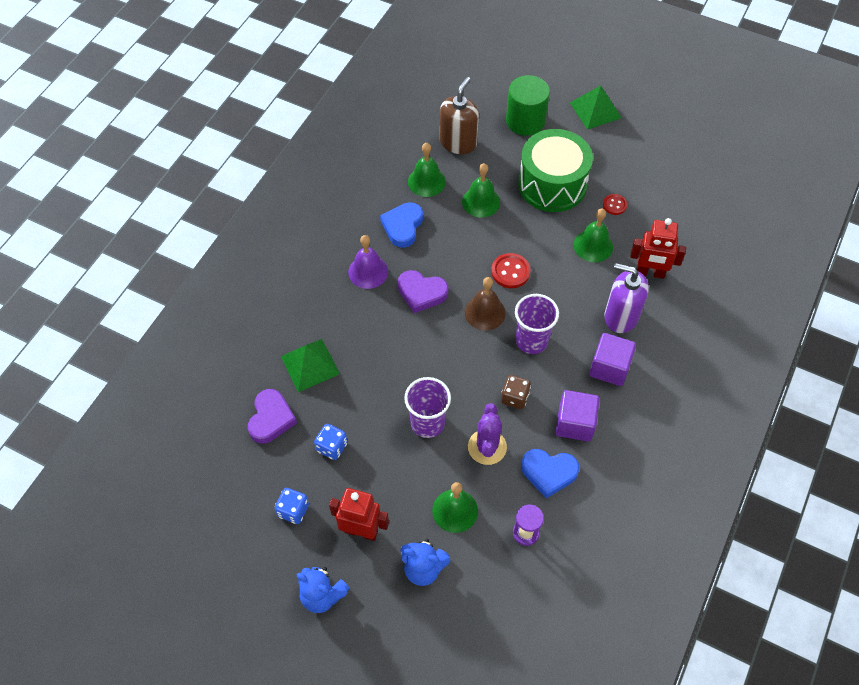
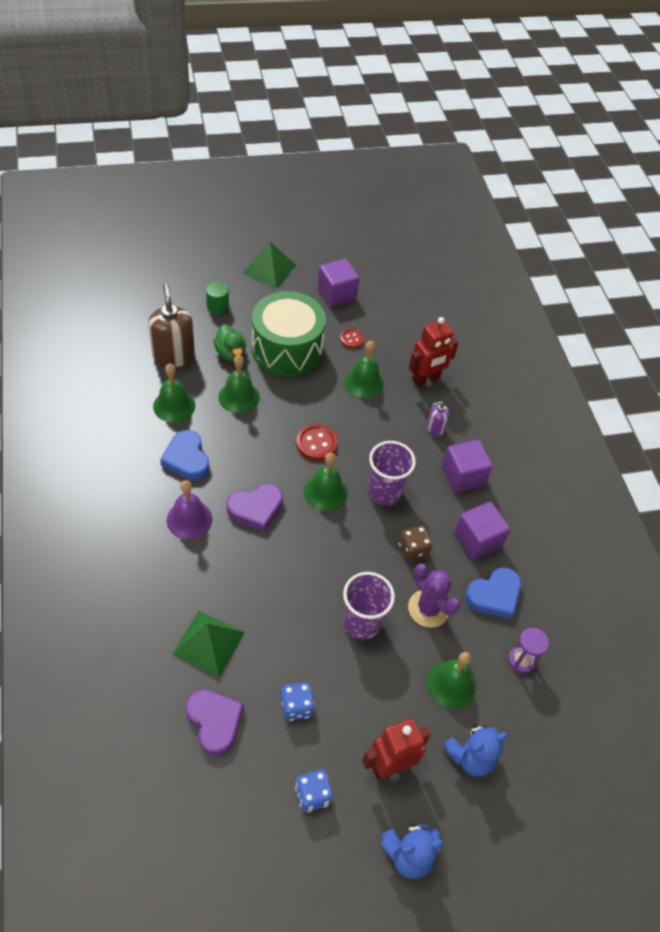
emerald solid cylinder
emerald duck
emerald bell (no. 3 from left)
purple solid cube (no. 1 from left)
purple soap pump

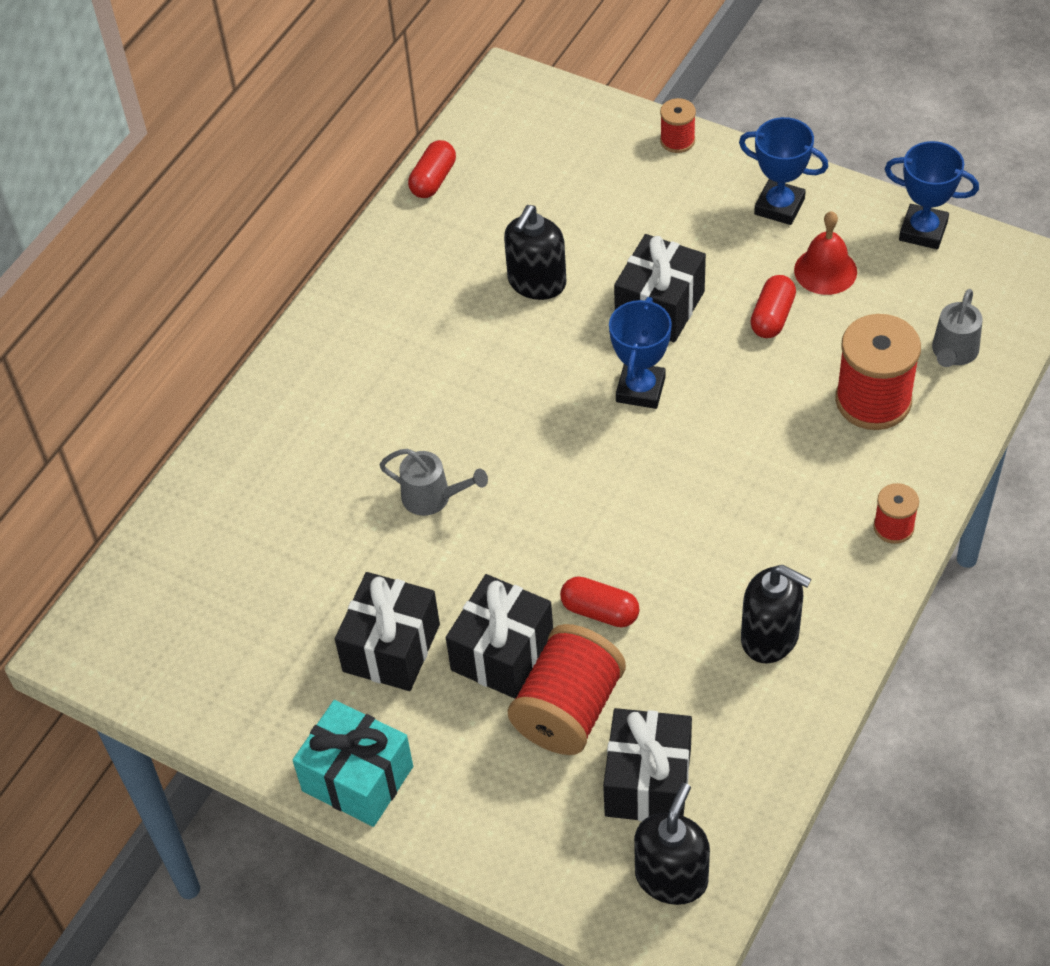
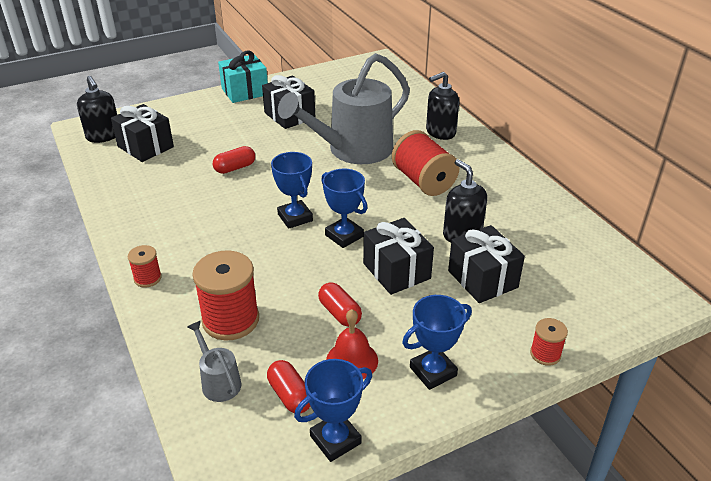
crimson pill shape (no. 2 from left)
royal blue prize cup (no. 1 from left)
ash-grey sprinkling can (no. 2 from left)
crimson bobbin (no. 3 from left)
black soap pump (no. 2 from left)
black gift (no. 4 from left)

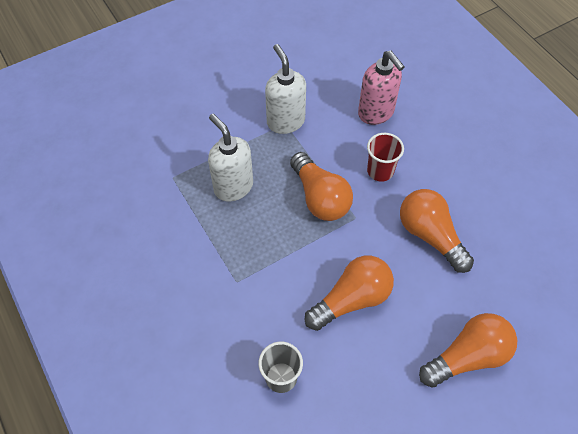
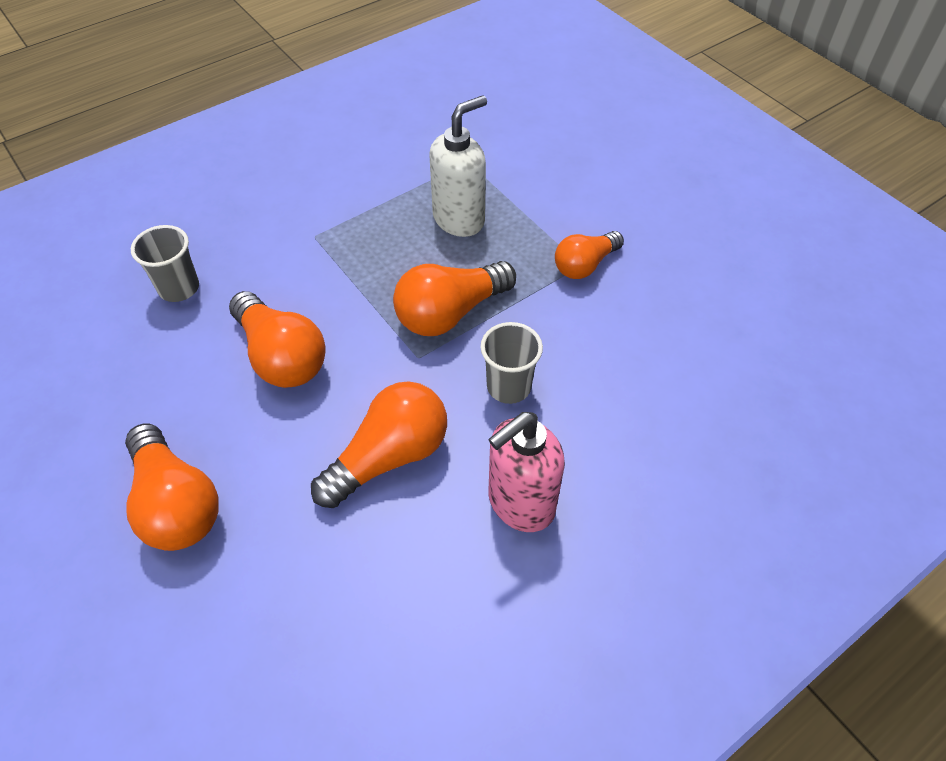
ash-grey tumbler (no. 2 from left)
rose-pink soap pump
orange-coloured bulb (no. 5 from left)

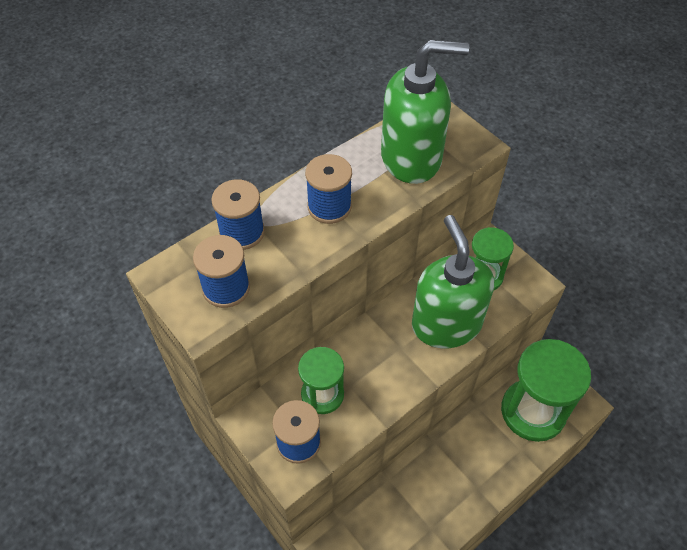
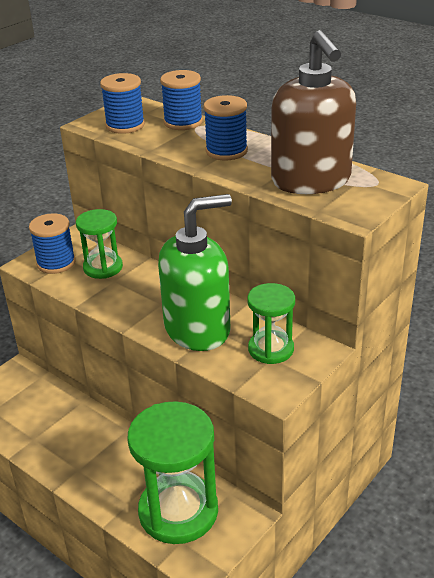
russet soap pump

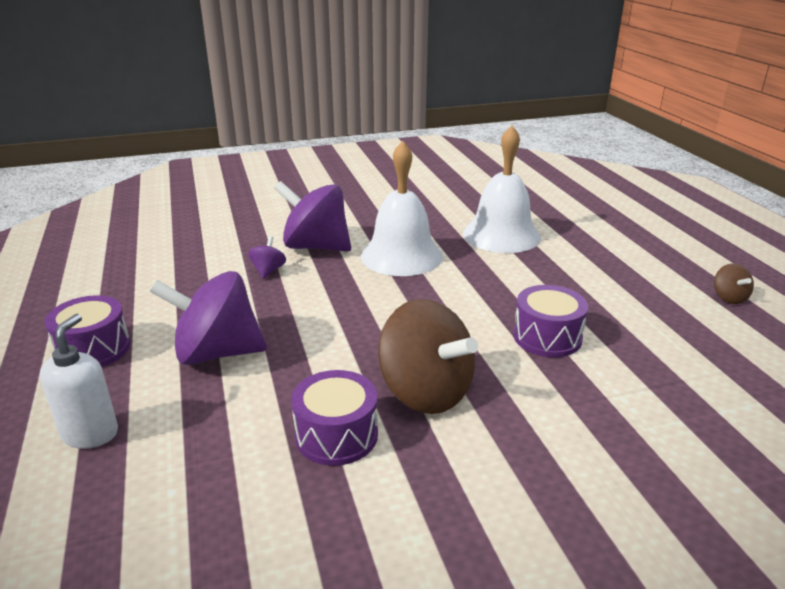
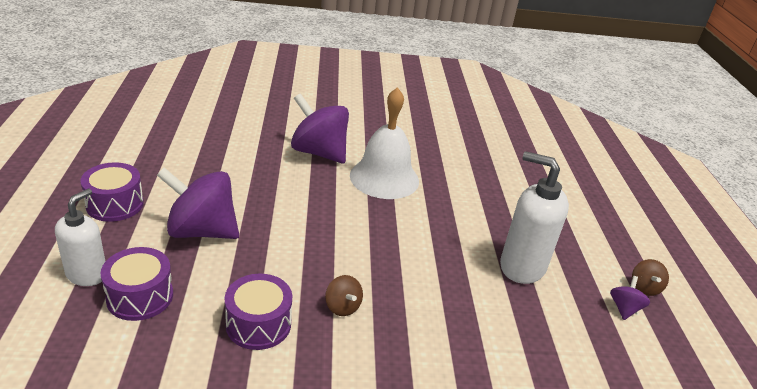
purple drum (no. 2 from left)
russet spinning top (no. 1 from left)
snow-white soap pump (no. 2 from left)
purple spinning top (no. 3 from left)
snow-white bell (no. 2 from left in the first image)

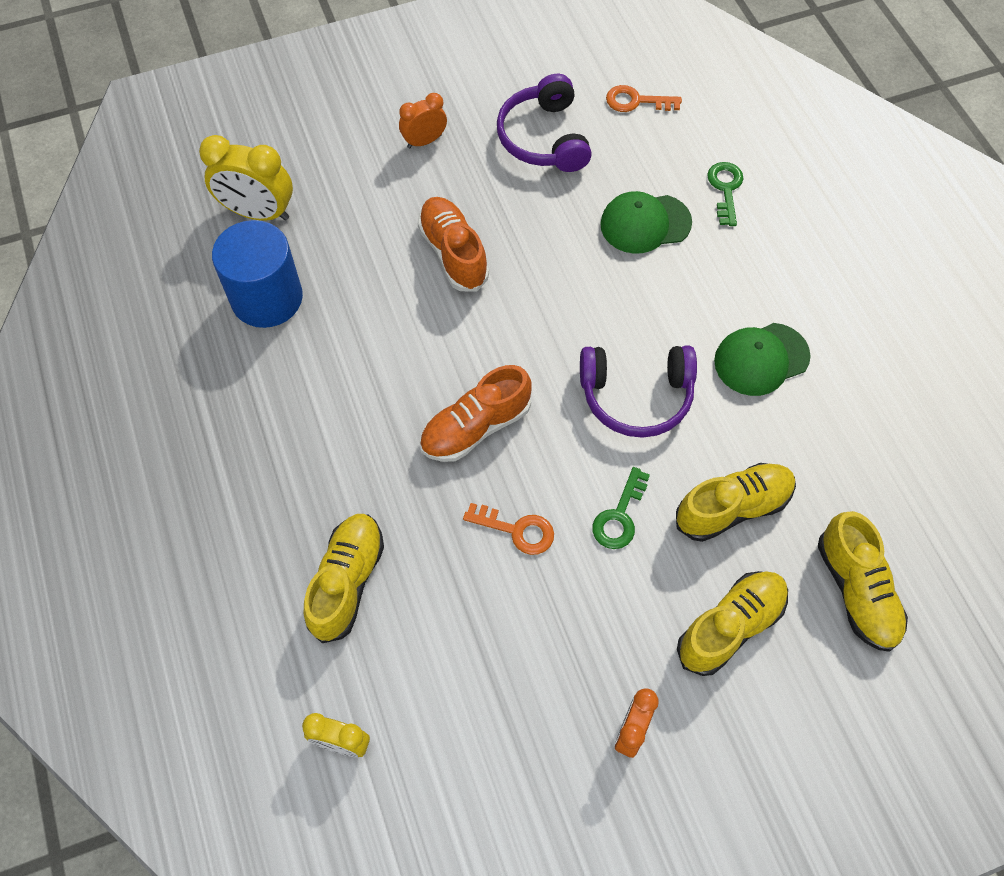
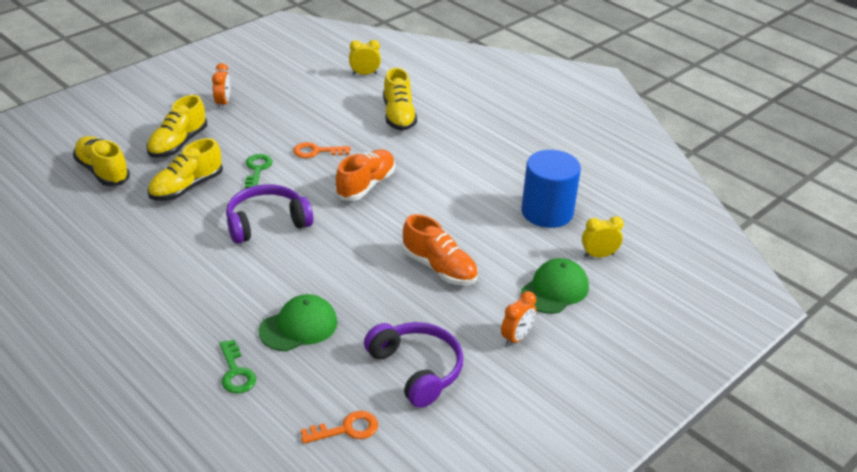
emerald cap (no. 2 from left)
golden bedside clock (no. 2 from left)

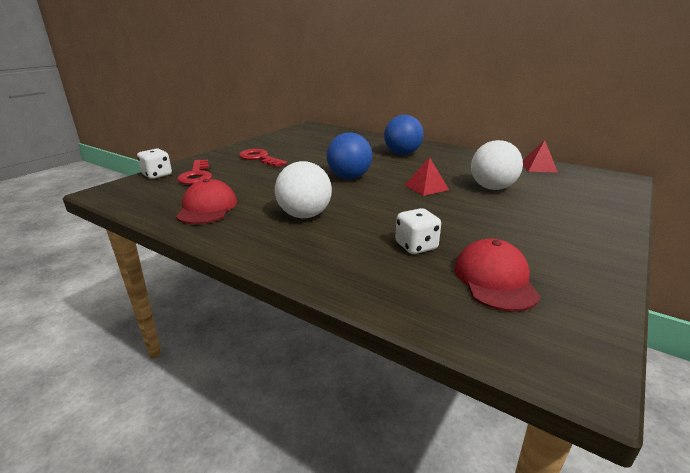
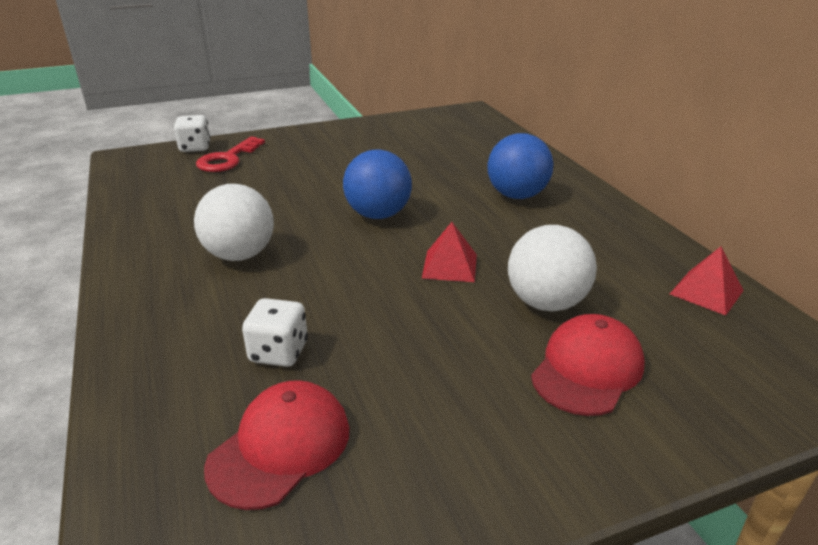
crimson cap (no. 2 from left)
crimson door key (no. 2 from left in the first image)

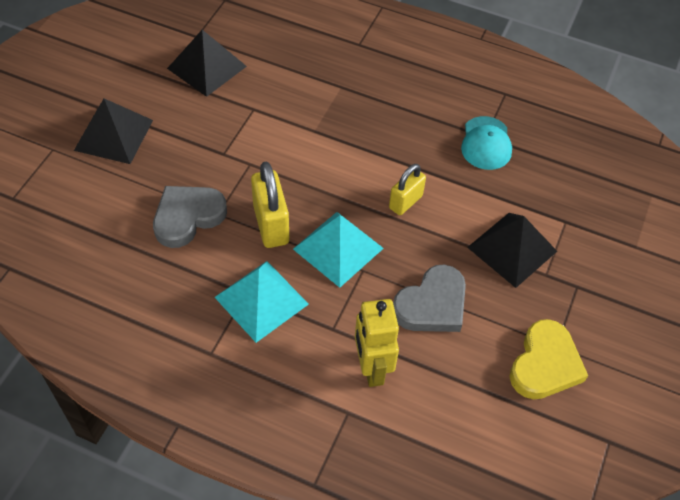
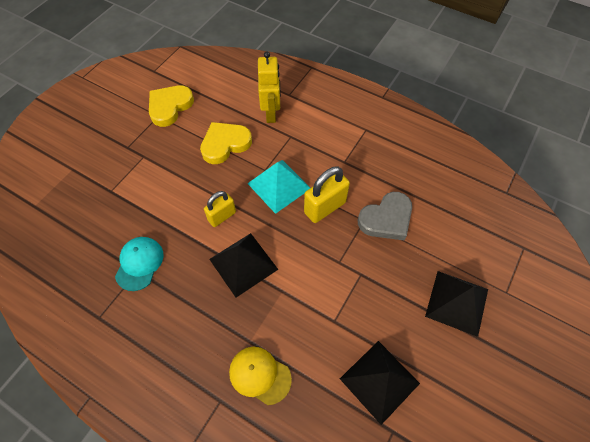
golden heart shape (no. 2 from left)
black pyramid shape (no. 1 from left)
golden cap
golden padlock (no. 2 from left)
turquoise pyramid shape (no. 1 from left in the first image)

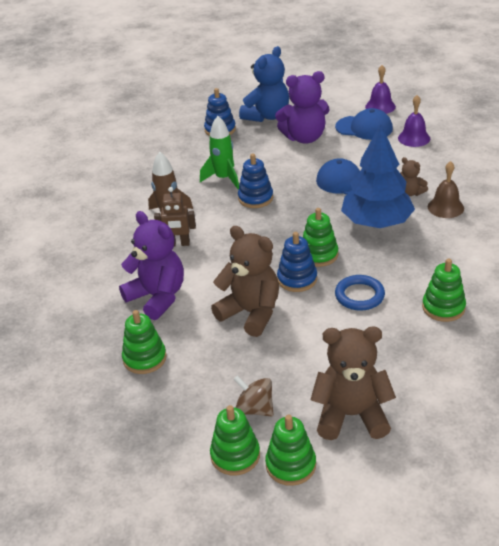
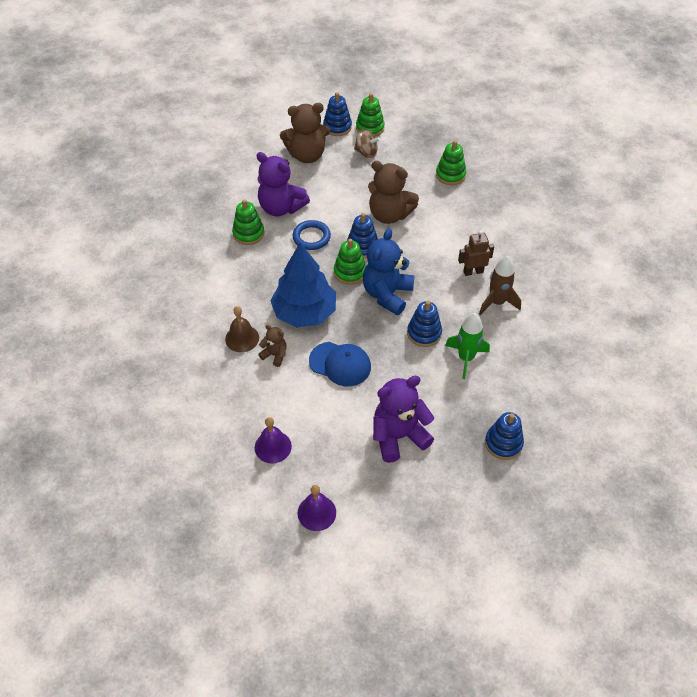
purple teddy bear (no. 1 from left)
royal blue ring stacker (no. 1 from left)
royal blue teddy bear
royal blue cap (no. 2 from left in the first image)

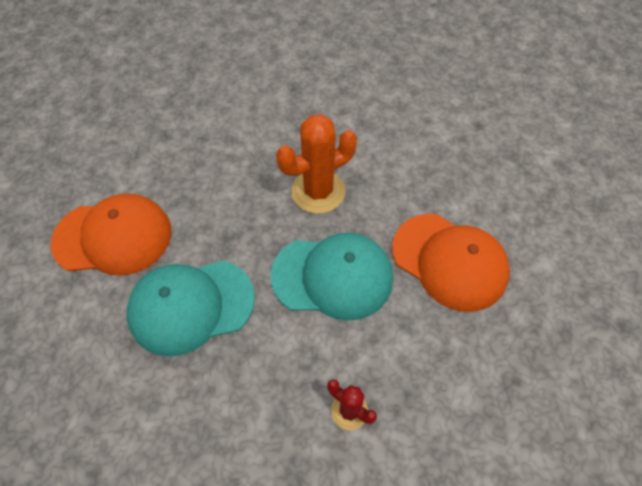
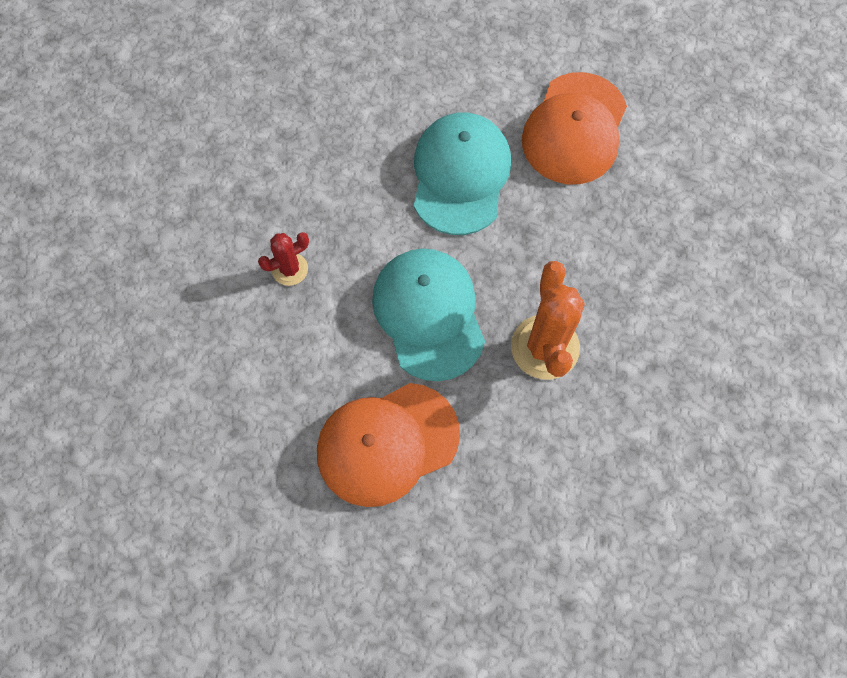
turquoise cap (no. 1 from left)

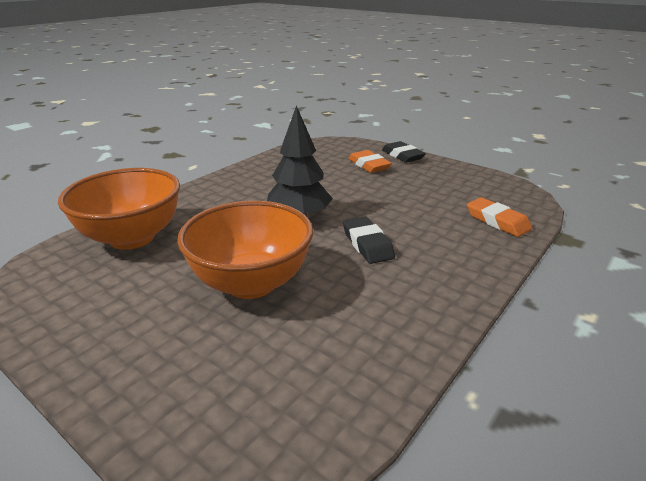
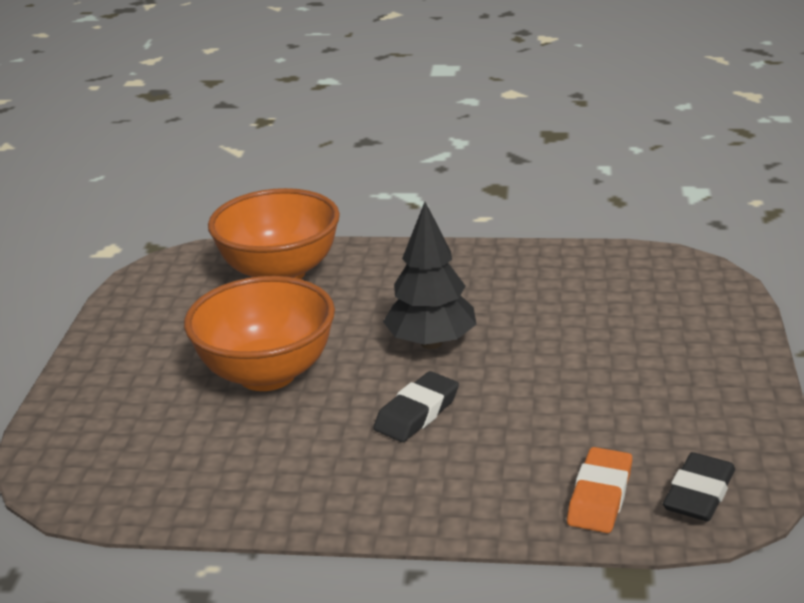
black eraser (no. 2 from left)
orange-coloured eraser (no. 1 from left in the first image)

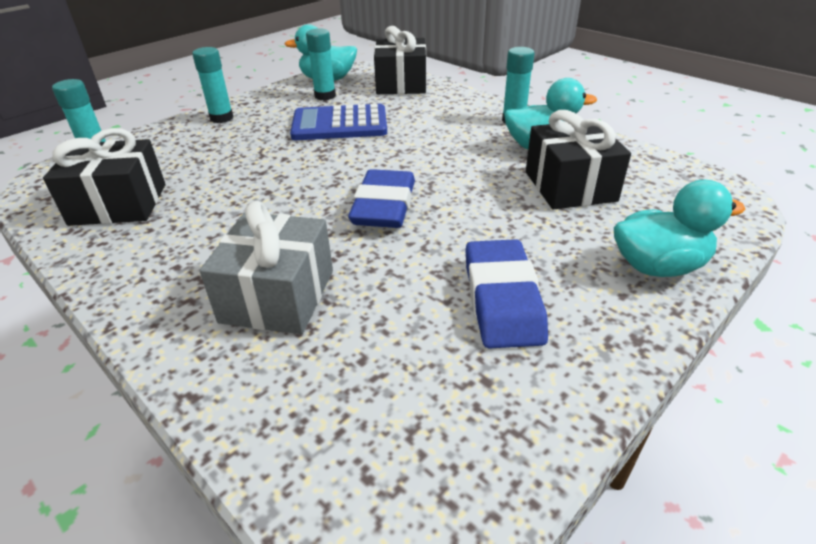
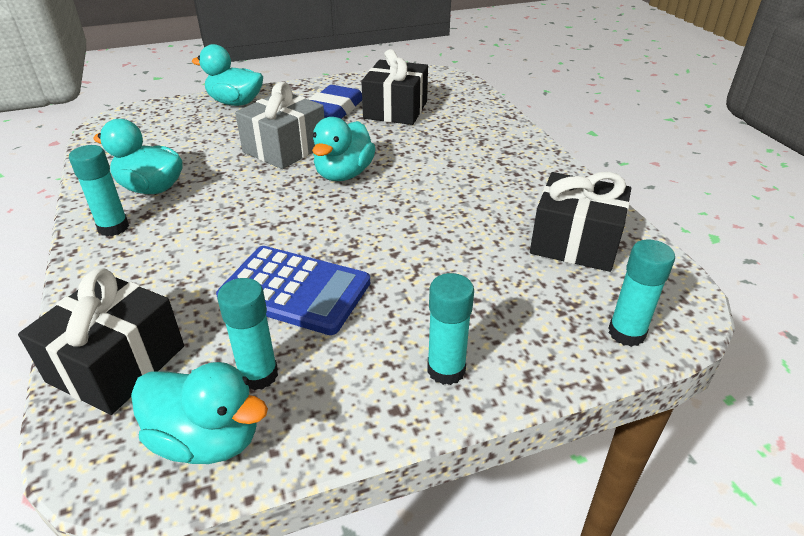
ash-grey gift
turquoise duck (no. 4 from left)
black gift (no. 2 from left)

